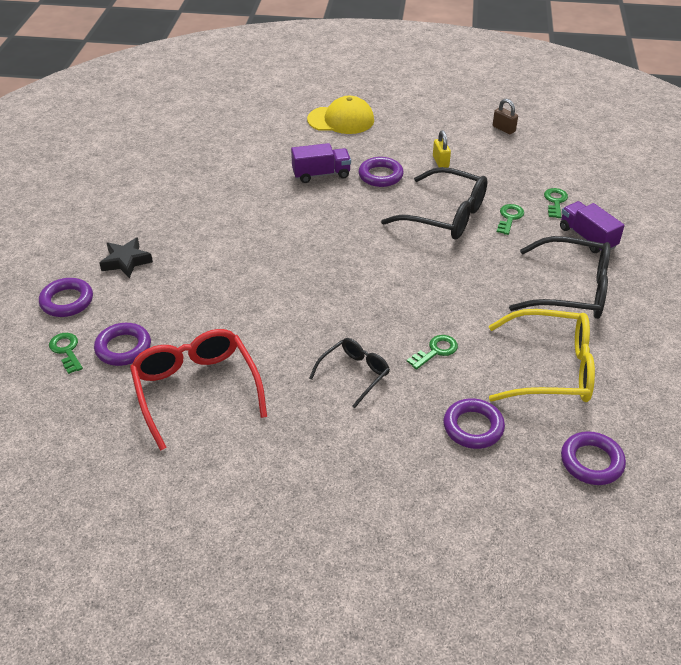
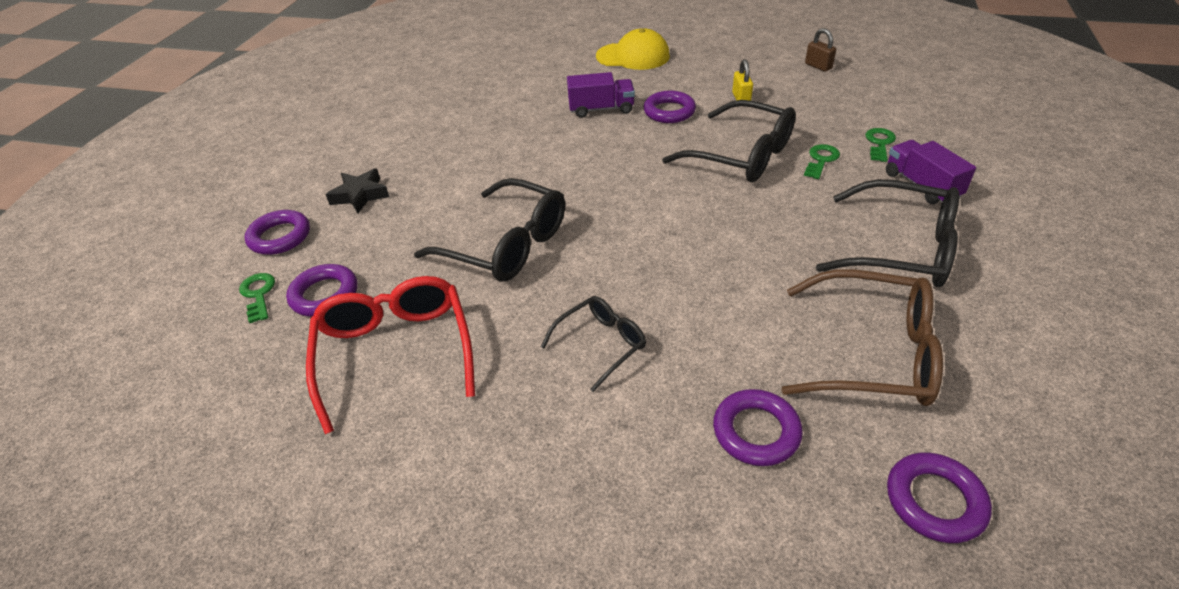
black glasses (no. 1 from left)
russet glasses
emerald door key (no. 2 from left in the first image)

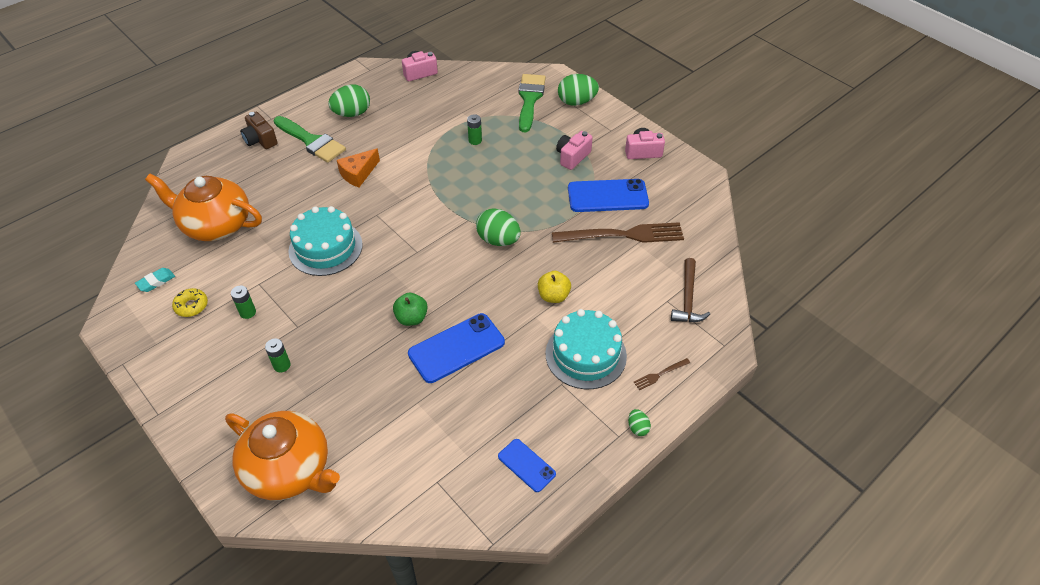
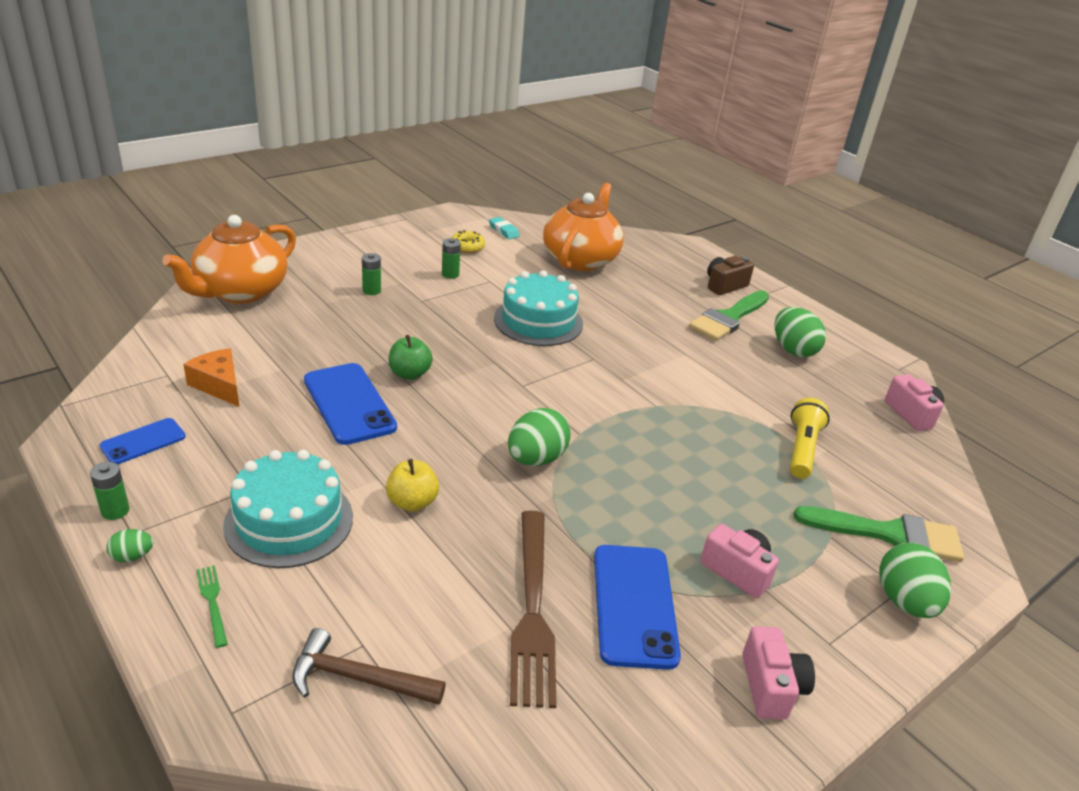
emerald AA battery (no. 1 from left)
orange-coloured cheese wedge
emerald fork
golden torch

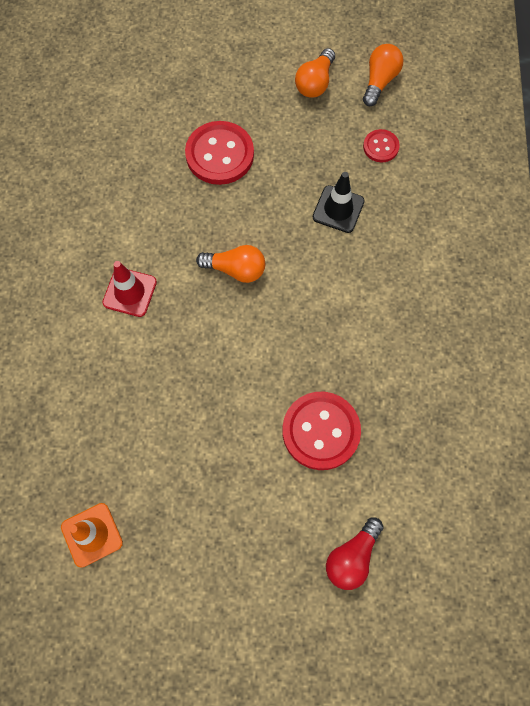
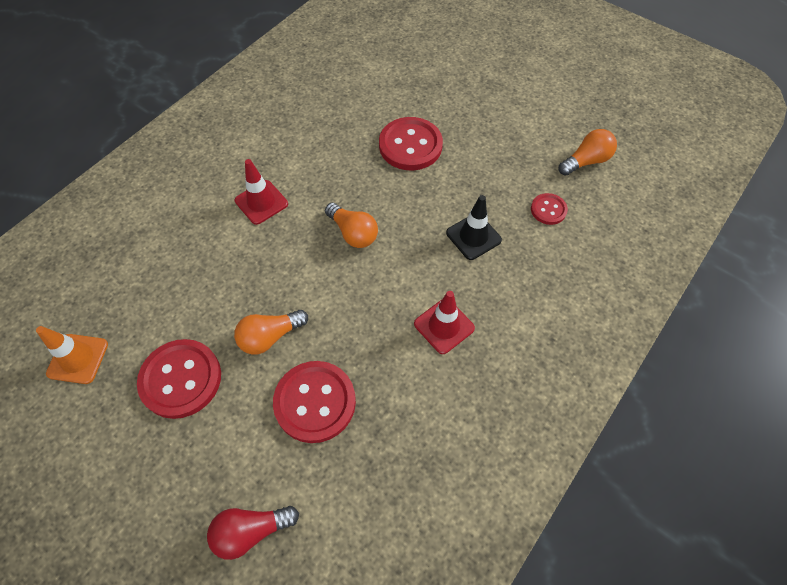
crimson sewing button (no. 1 from left)
orange-coloured bulb (no. 1 from left)
crimson road cone (no. 2 from left)

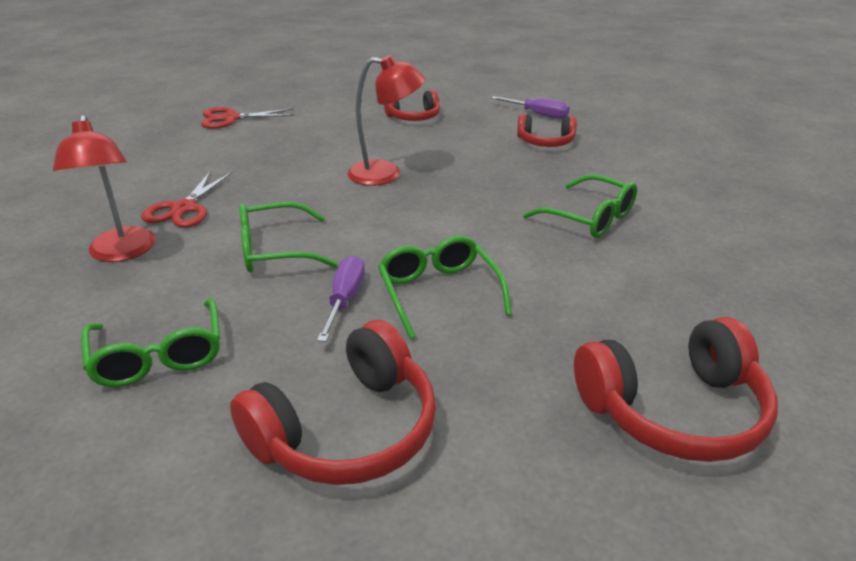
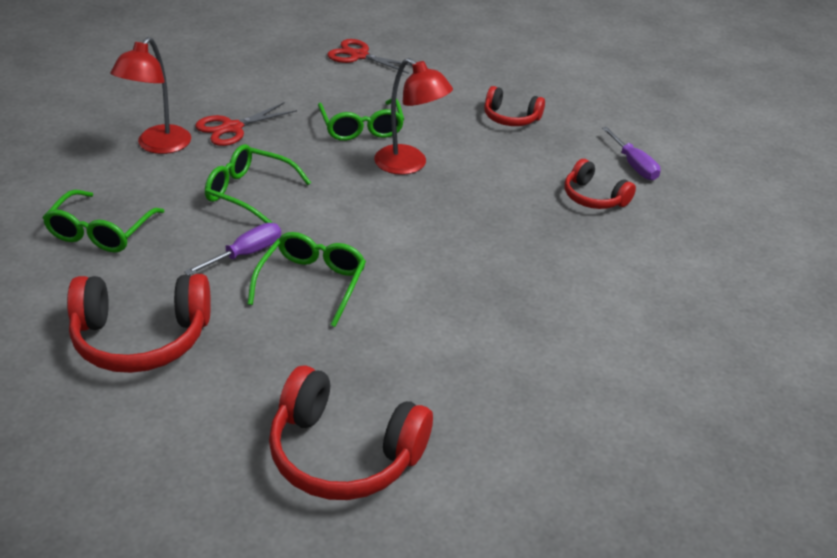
emerald glasses (no. 4 from left)

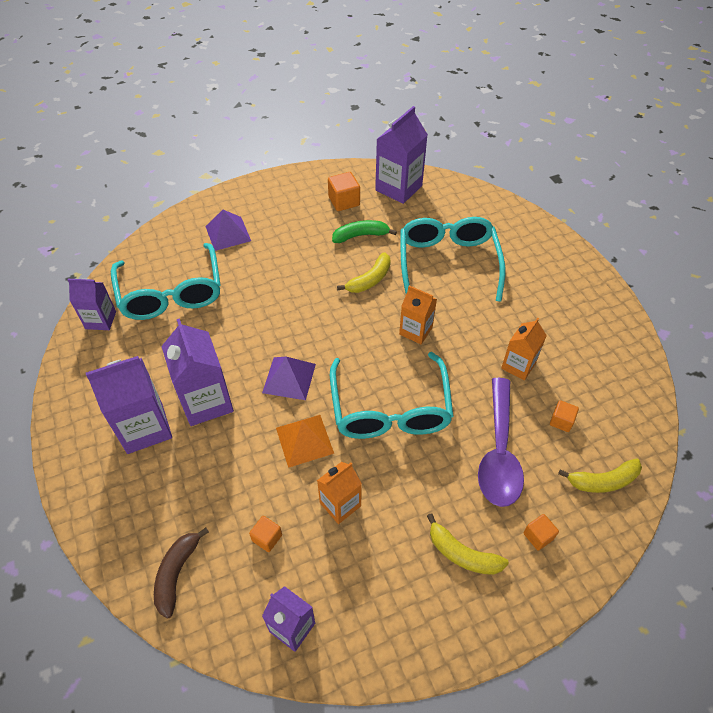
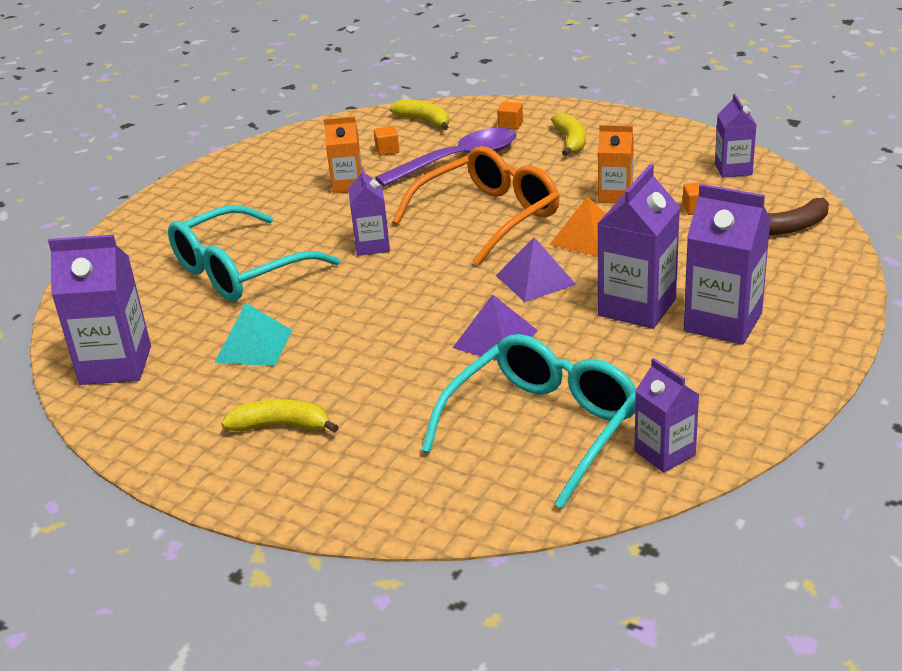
turquoise pyramid shape
golden toy banana (no. 1 from left)
purple juice carton (no. 2 from left)
orange-coloured glasses
purple pyramid shape (no. 1 from left)
orange-coloured solid cube (no. 2 from left in the first image)

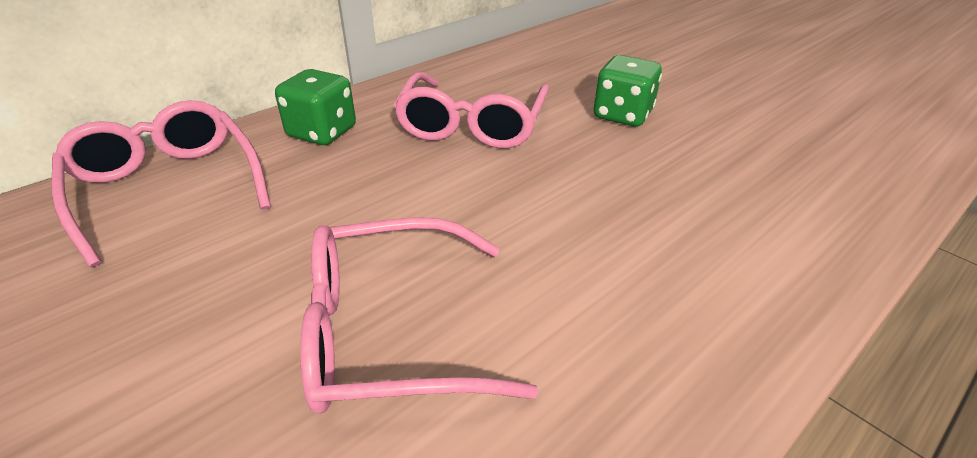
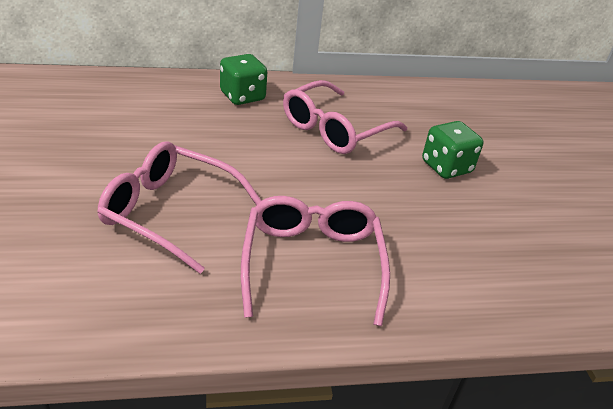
rose-pink glasses (no. 2 from left)

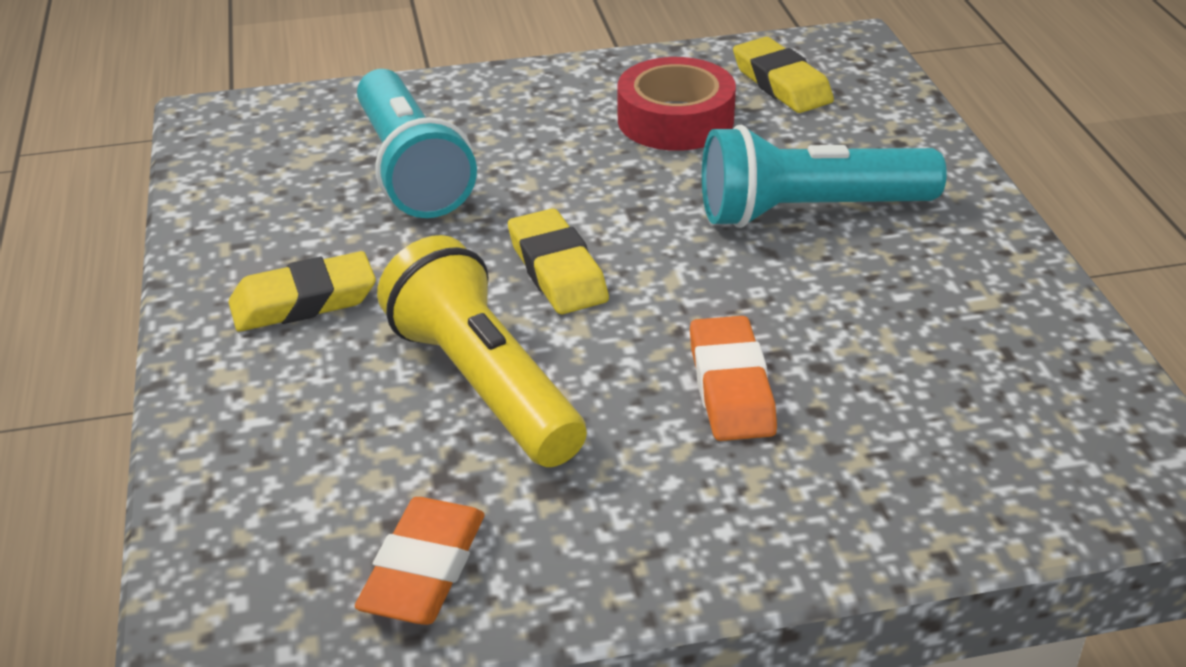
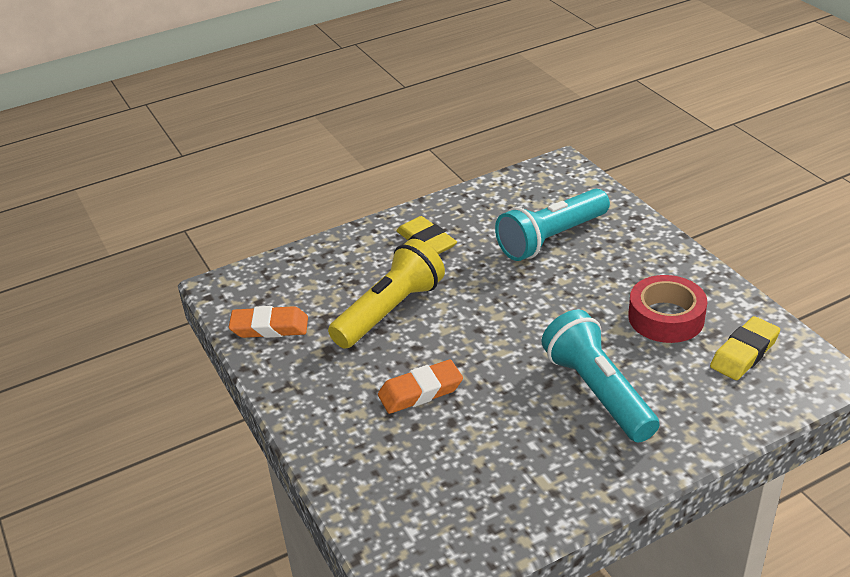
golden eraser (no. 2 from left in the first image)

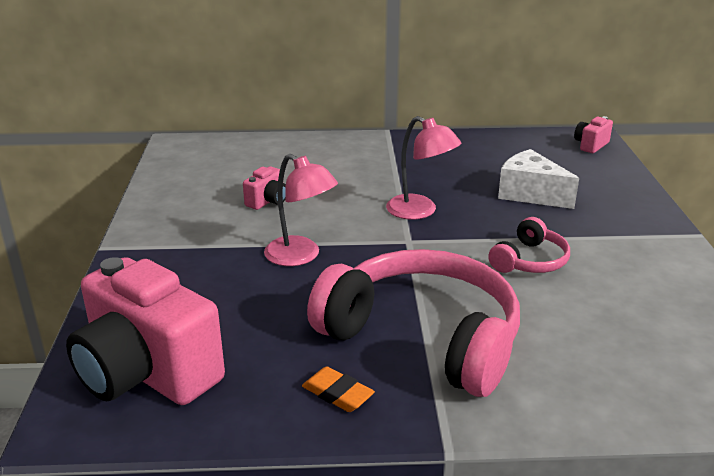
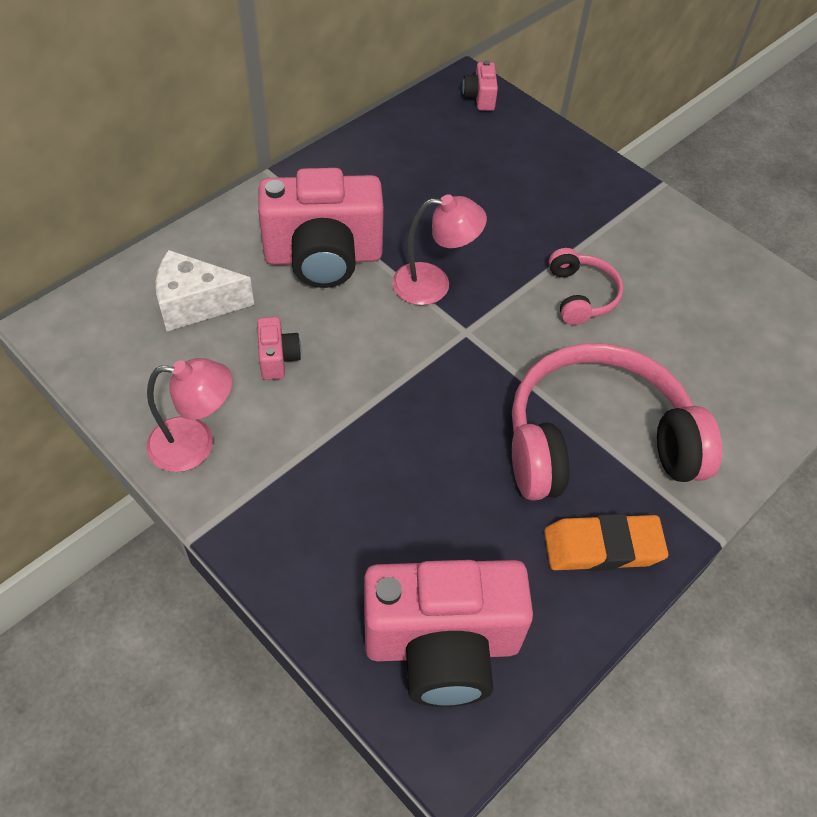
rose-pink reading lamp (no. 1 from left)
snow-white cheese wedge
rose-pink photo camera (no. 2 from left)
orange-coloured eraser

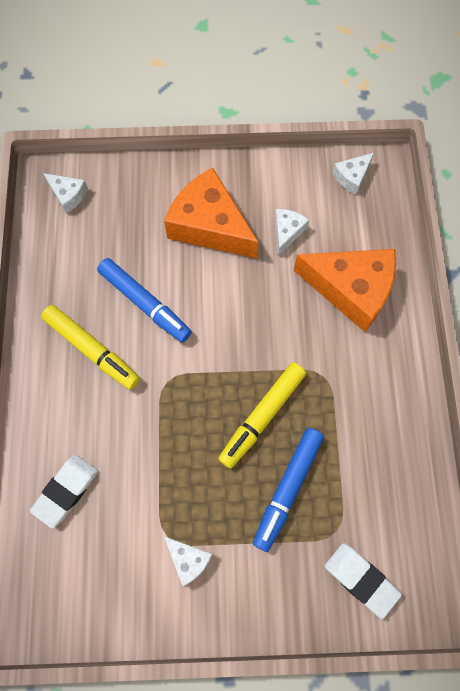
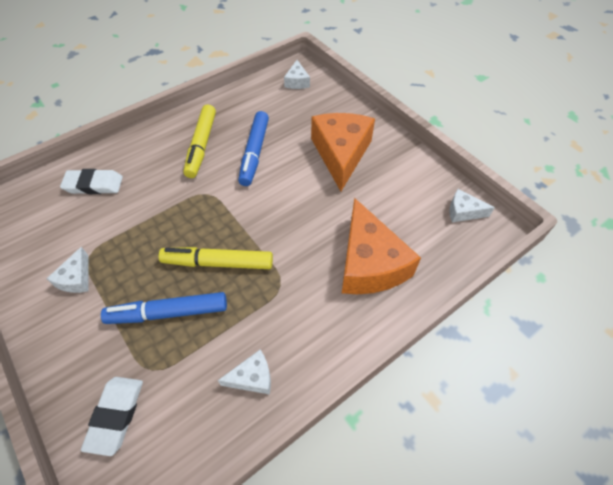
snow-white cheese wedge (no. 2 from left)

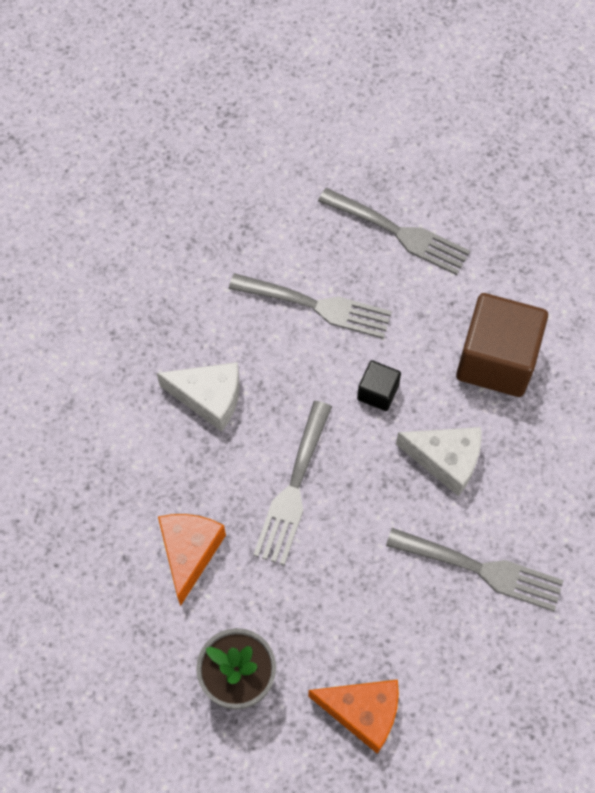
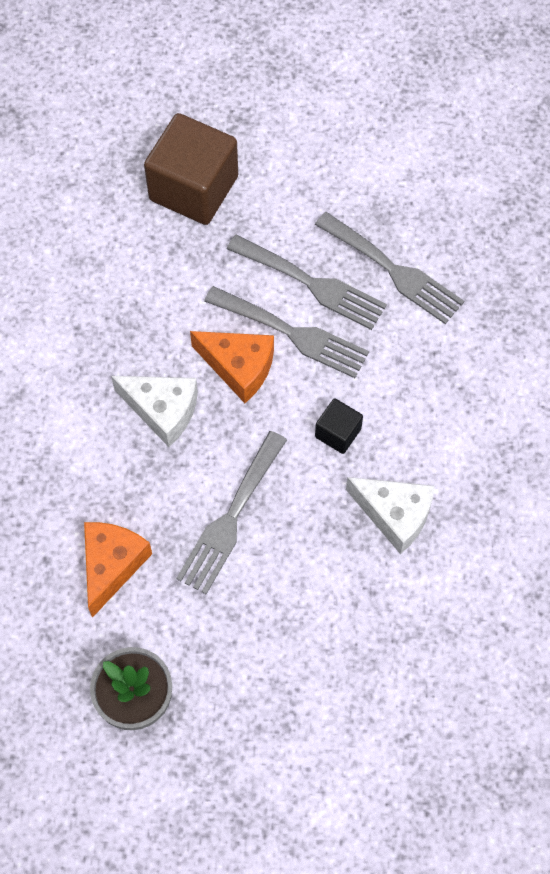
russet solid cube
orange-coloured cheese wedge (no. 2 from left)
ash-grey fork (no. 3 from left)

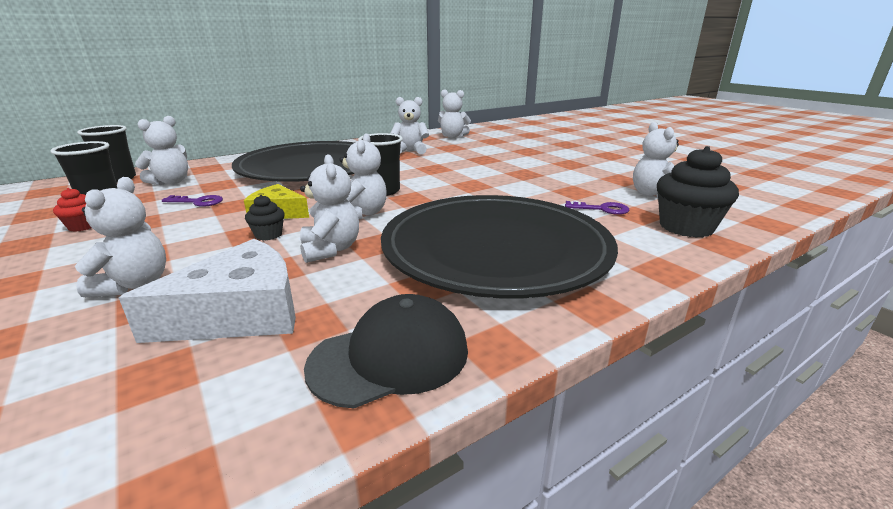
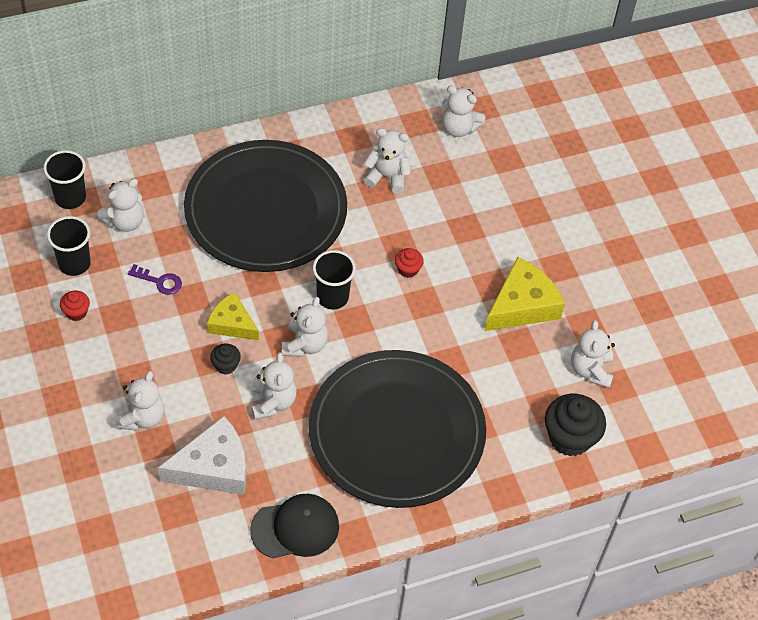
crimson fairy cake (no. 2 from left)
golden cheese wedge (no. 2 from left)
purple door key (no. 2 from left in the first image)

